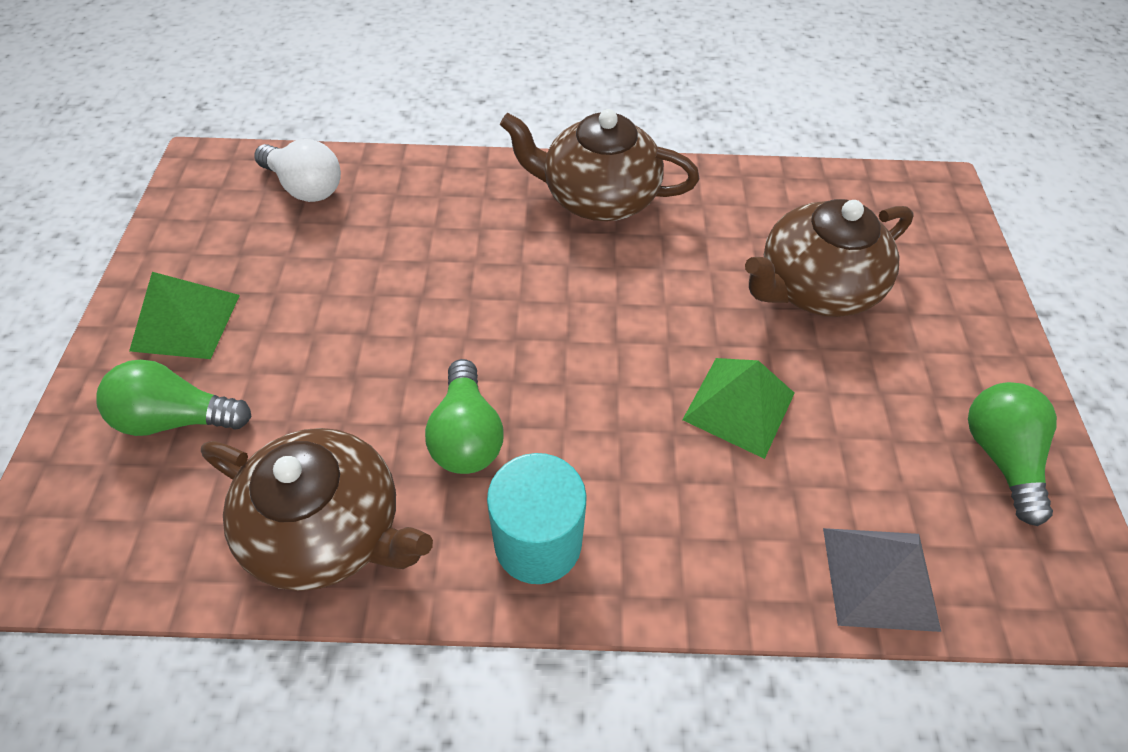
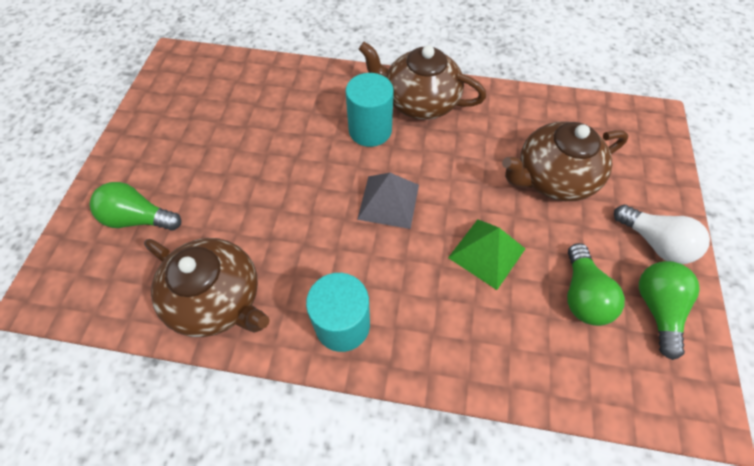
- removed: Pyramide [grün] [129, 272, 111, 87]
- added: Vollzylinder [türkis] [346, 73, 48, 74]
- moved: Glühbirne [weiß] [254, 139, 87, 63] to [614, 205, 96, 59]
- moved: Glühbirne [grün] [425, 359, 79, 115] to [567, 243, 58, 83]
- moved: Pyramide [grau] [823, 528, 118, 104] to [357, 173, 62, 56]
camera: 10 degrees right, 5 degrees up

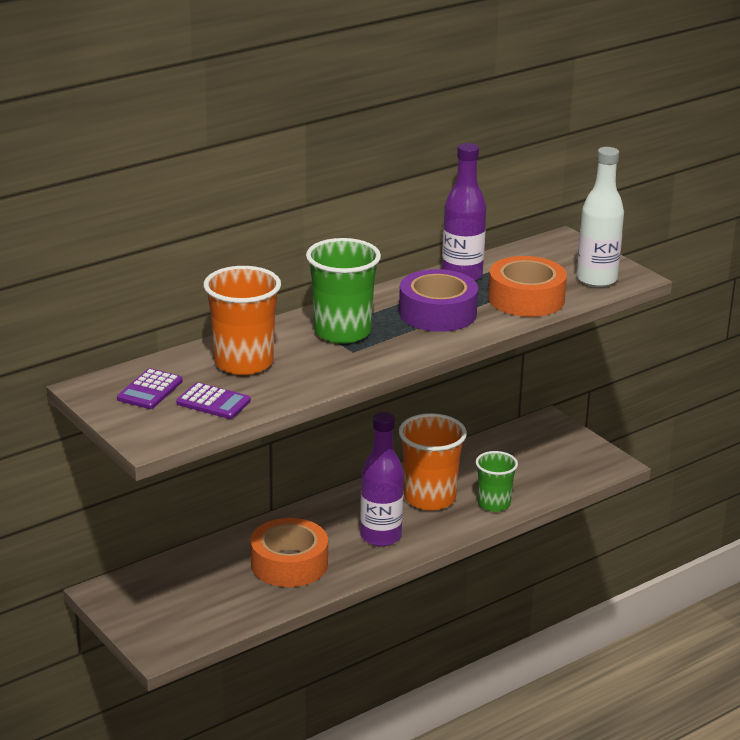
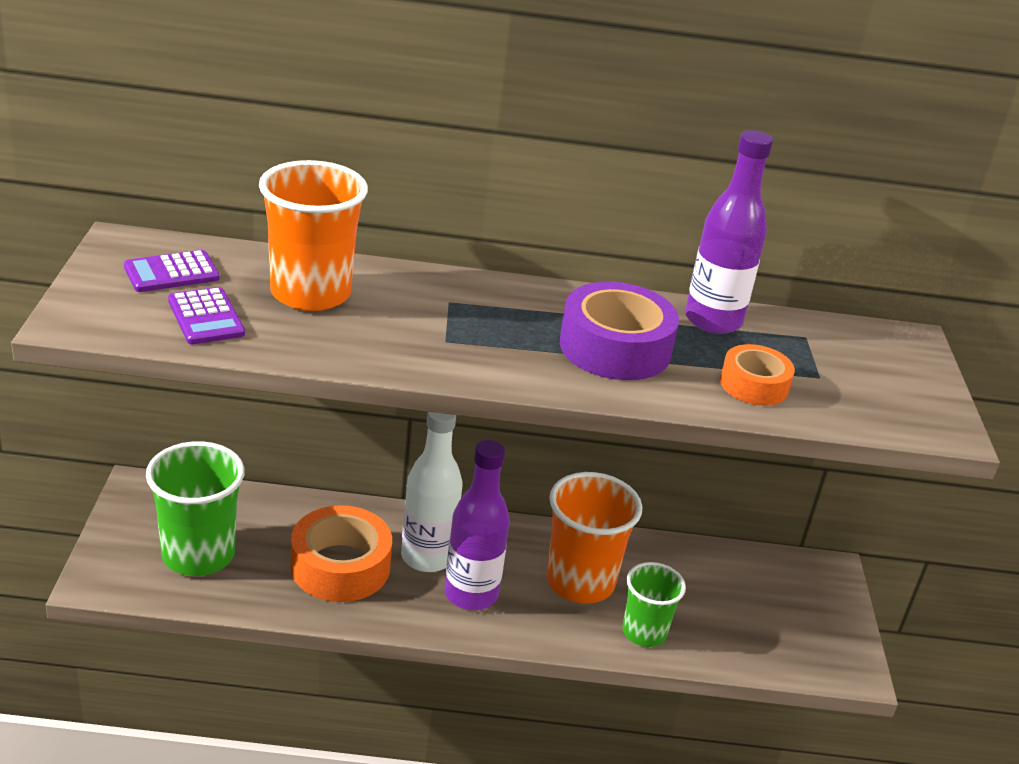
- moved: Becher [grün] [306, 238, 75, 106] to [146, 441, 99, 135]
- moved: Flasche [weiß] [577, 147, 47, 140] to [401, 412, 62, 160]
- resized: Klebeband [orange] [488, 256, 79, 61] = [720, 344, 75, 62] x0.60
camera: 35 degrees right, 5 degrees up

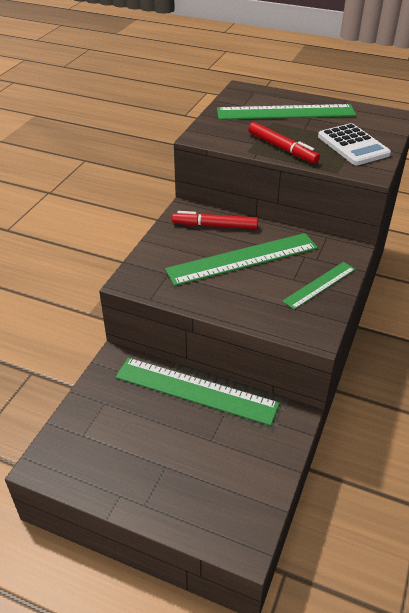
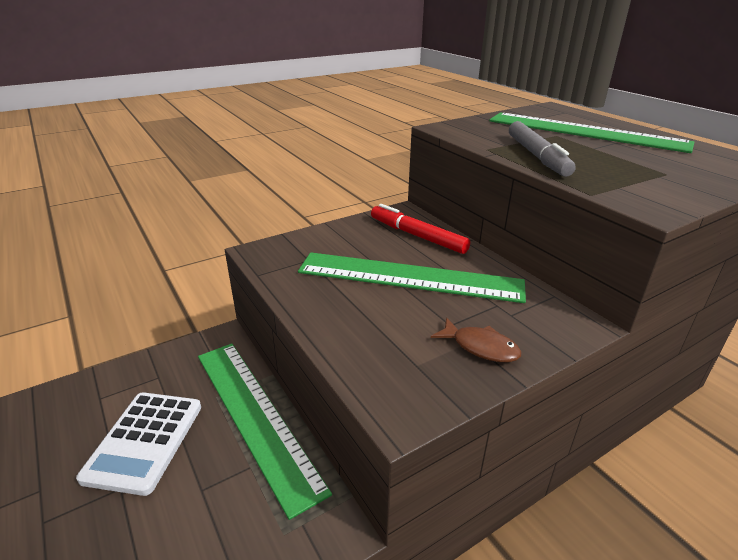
- moved: Taschenrechner [weiß] [318, 123, 73, 42] to [76, 393, 125, 103]
- replaced: Lineal [grün] [282, 262, 73, 48] to Fisch [braun] [431, 317, 90, 45]
- recoloured: Filzstift [rot] [248, 122, 72, 42] to Filzstift [grau] [509, 121, 67, 56]
camera: 35 degrees right, 10 degrees down

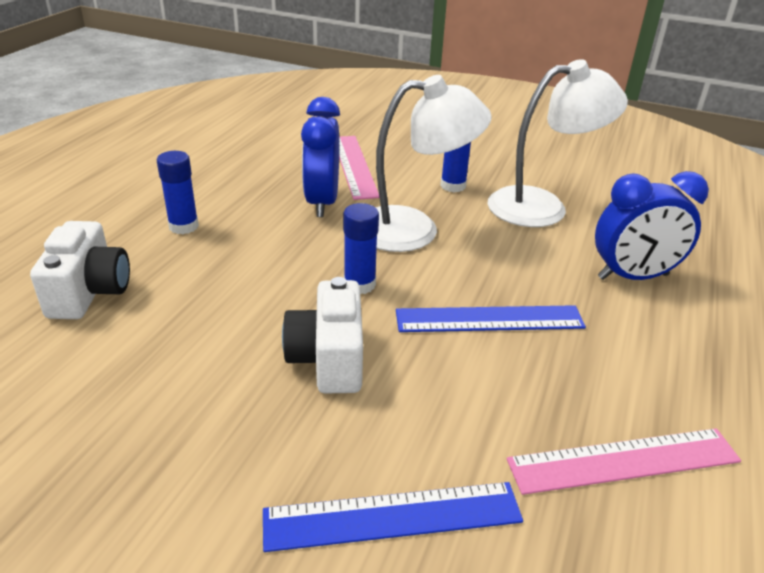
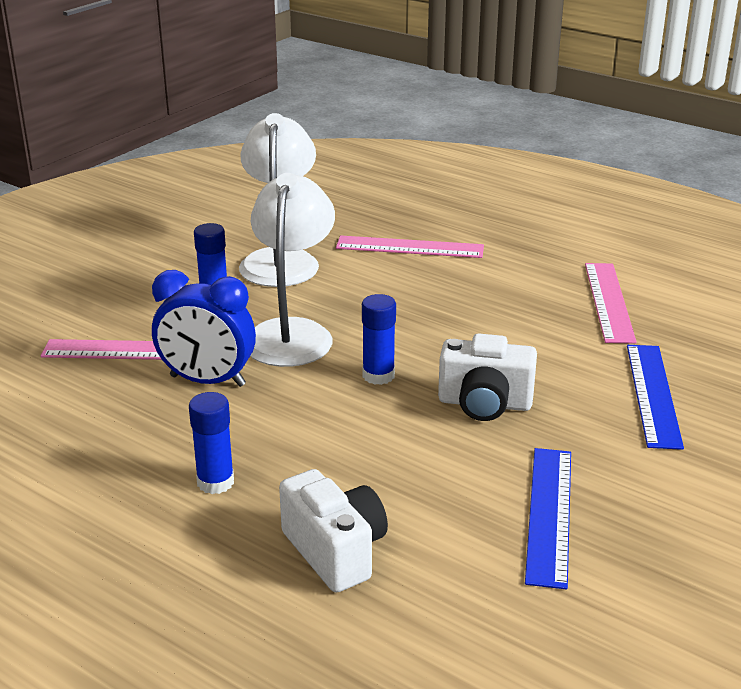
- moved: Lineal [blau] [396, 305, 190, 27] to [525, 448, 46, 141]
- replaced: Wecker [blau] [595, 171, 114, 109] to Lineal [rosa] [336, 235, 148, 23]
- turned: Kamera [weiß] [30, 221, 100, 98] = [279, 469, 109, 124] 45 degrees clockwise
camera: 75 degrees left, 5 degrees down

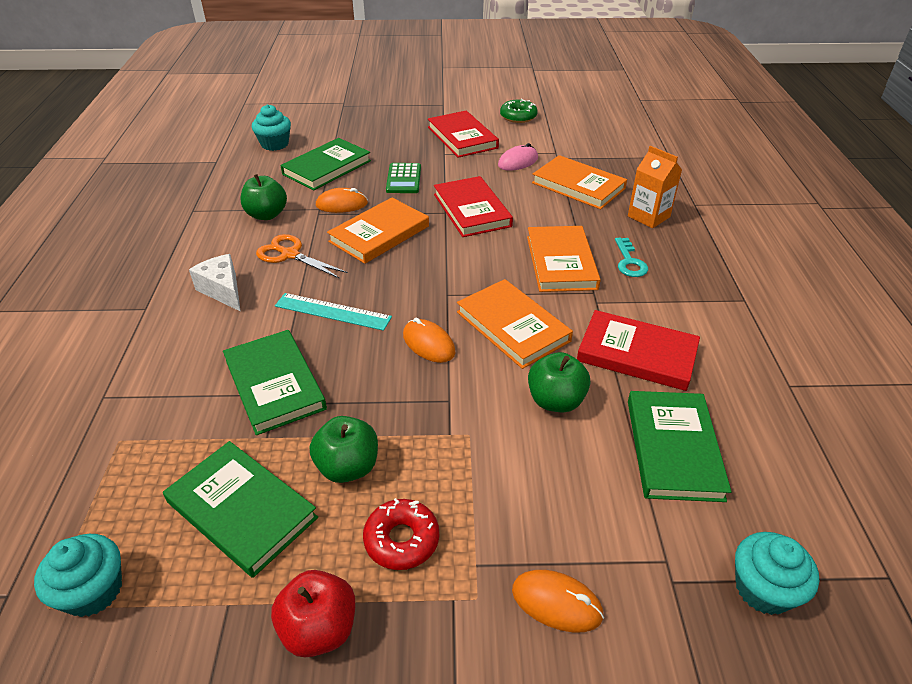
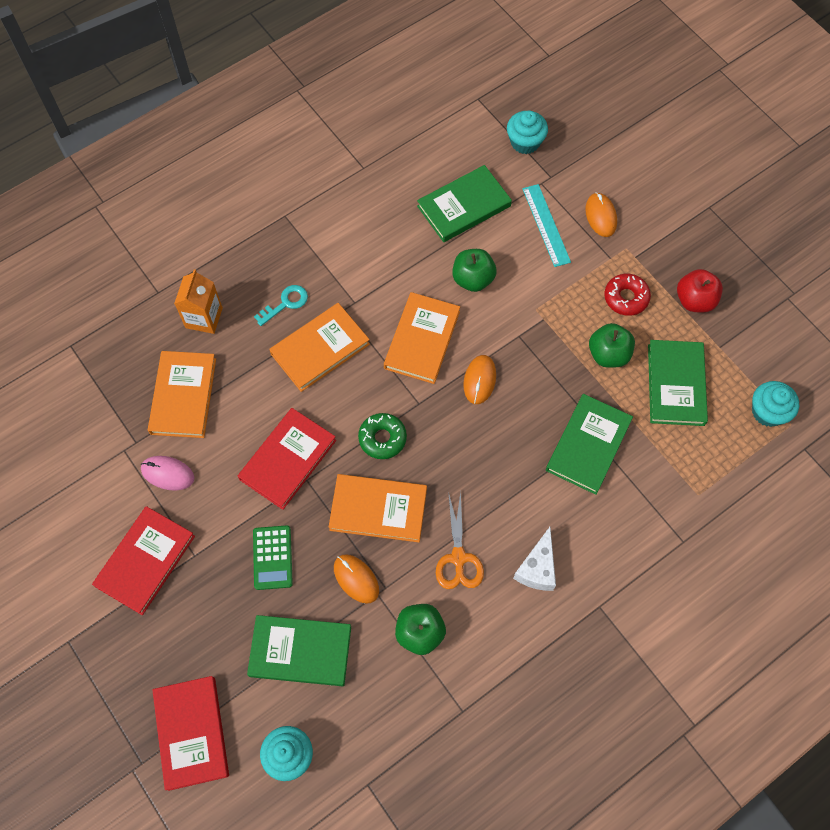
- moved: Lineal [türkis] [275, 293, 117, 38] to [522, 184, 49, 83]
- moved: Donut [grün] [500, 98, 38, 25] to [358, 413, 49, 46]
- moved: Buch [rot] [577, 310, 123, 81] to [152, 676, 77, 115]
- turned: Taschenrechner [grün] [386, 163, 35, 30] = [253, 525, 40, 65] 120 degrees clockwise
camera: 125 degrees left, 25 degrees up

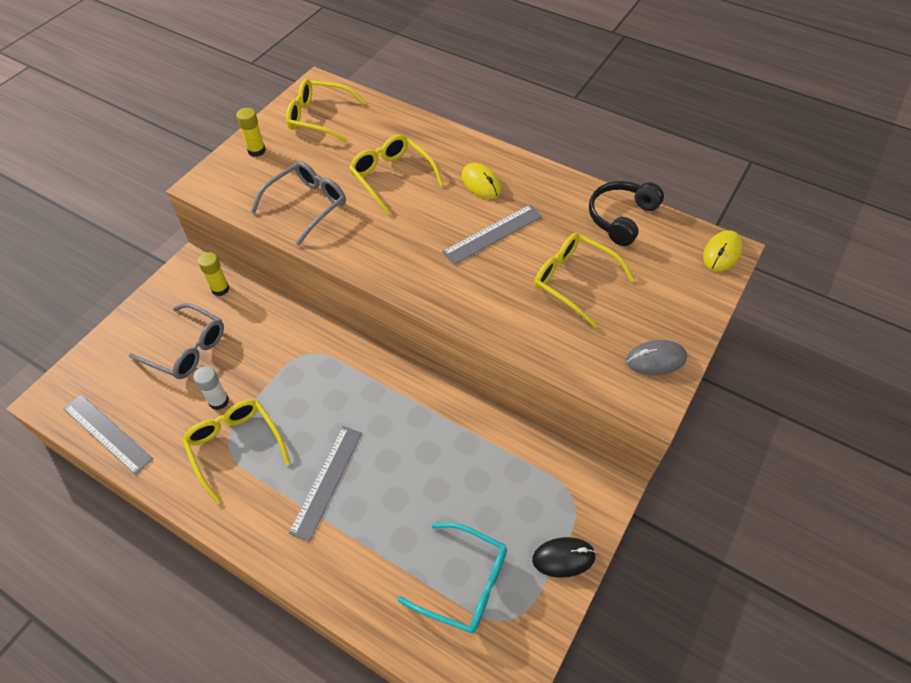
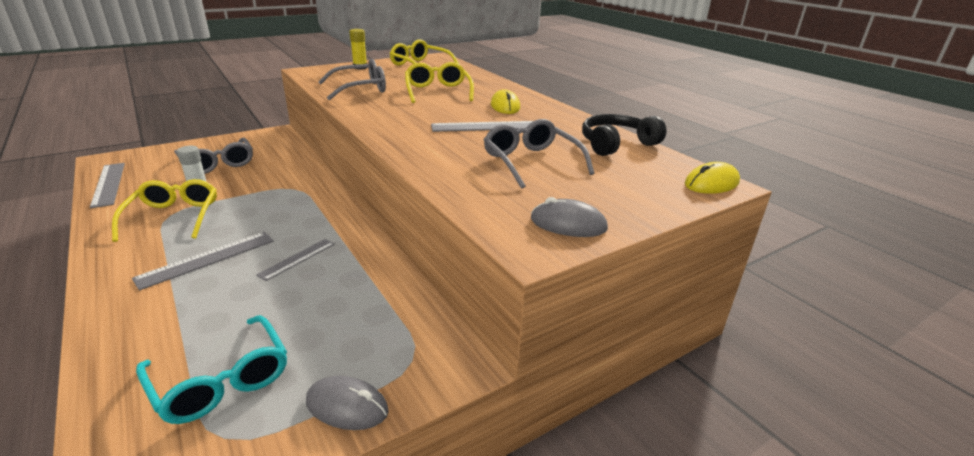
- removed: Klebestift [gelb] [198, 252, 31, 44]
- added: Lineal [grau] [256, 239, 79, 42]
- recoloured: Computermaus [schwarz] [532, 537, 64, 41] to Computermaus [grau] [306, 376, 83, 54]
- recoloured: Brille [gelb] [534, 233, 101, 95] to Brille [grau] [484, 119, 111, 70]
camera: 25 degrees right, 25 degrees down

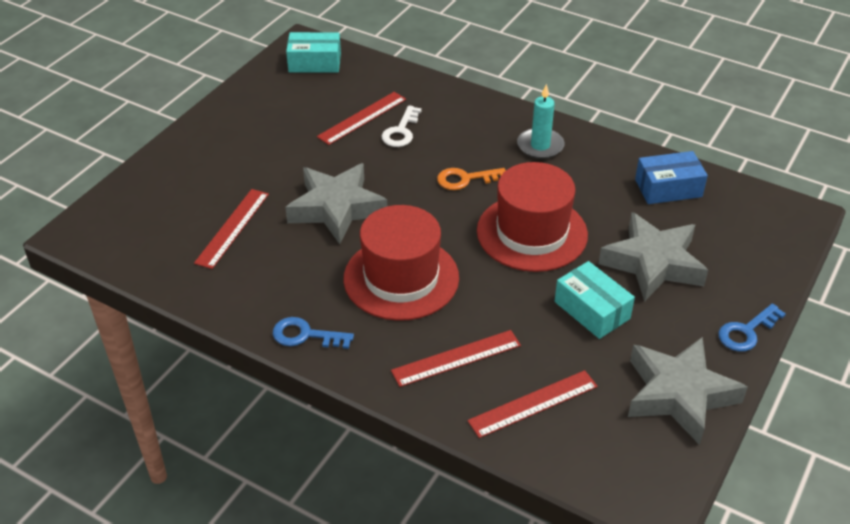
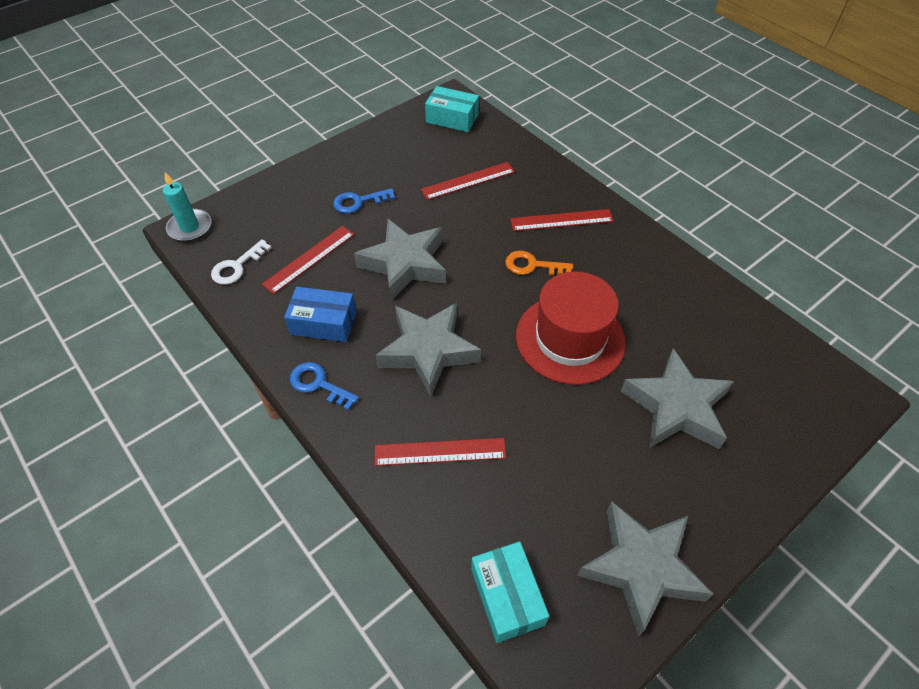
- moved: Schlüssel [weiß] [382, 105, 40, 42] to [211, 239, 61, 46]
- moved: Lineal [rot] [467, 370, 131, 68] to [510, 209, 104, 22]
- moved: Kerze [türkis] [517, 84, 47, 75] to [163, 172, 49, 70]
- moved: Schachtel [türkis] [555, 261, 80, 78] to [471, 542, 78, 101]
- moved: Schachtel [blau] [635, 151, 73, 53] to [284, 287, 72, 55]
- moved: Schlüssel [blau] [718, 303, 68, 49] to [333, 188, 62, 25]
- replaced: Hut [rot] [344, 205, 115, 116] to Stern [grau] [376, 303, 105, 93]
camera: 20 degrees right, 10 degrees up

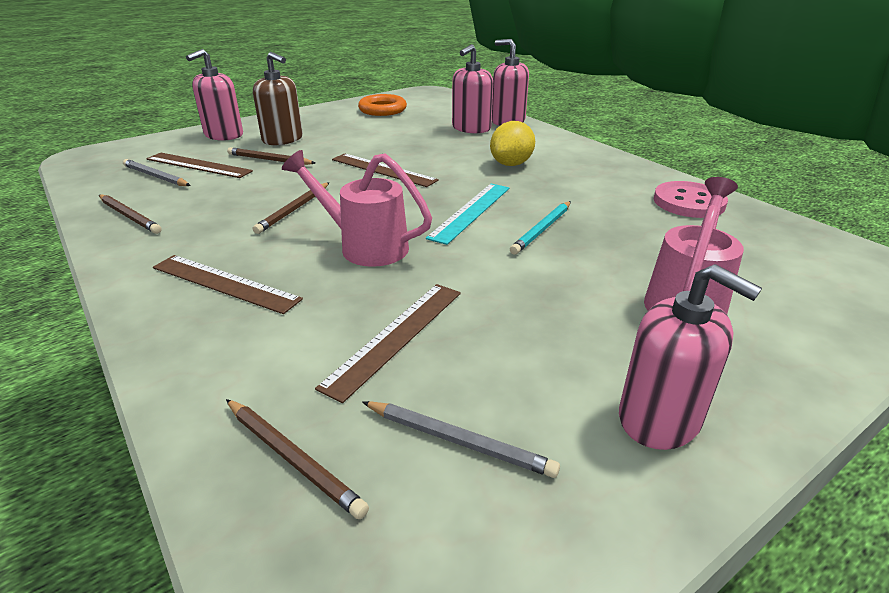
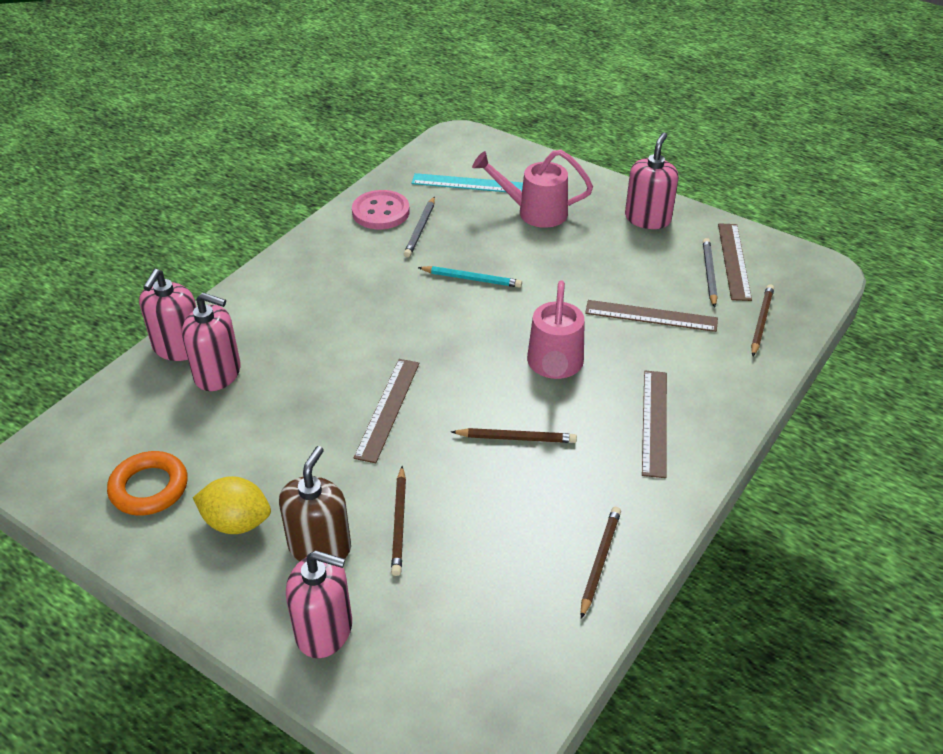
- moved: Bleistift [grau] [123, 159, 68, 27] to [404, 196, 31, 62]
- moved: Lineal [braun] [146, 153, 107, 25] to [718, 223, 34, 78]
- moved: Lineal [türkis] [426, 184, 84, 61] to [411, 173, 112, 19]
- moved: Zitrone [gelb] [490, 121, 45, 45] to [193, 476, 78, 58]
camera: 110 degrees left, 10 degrees up

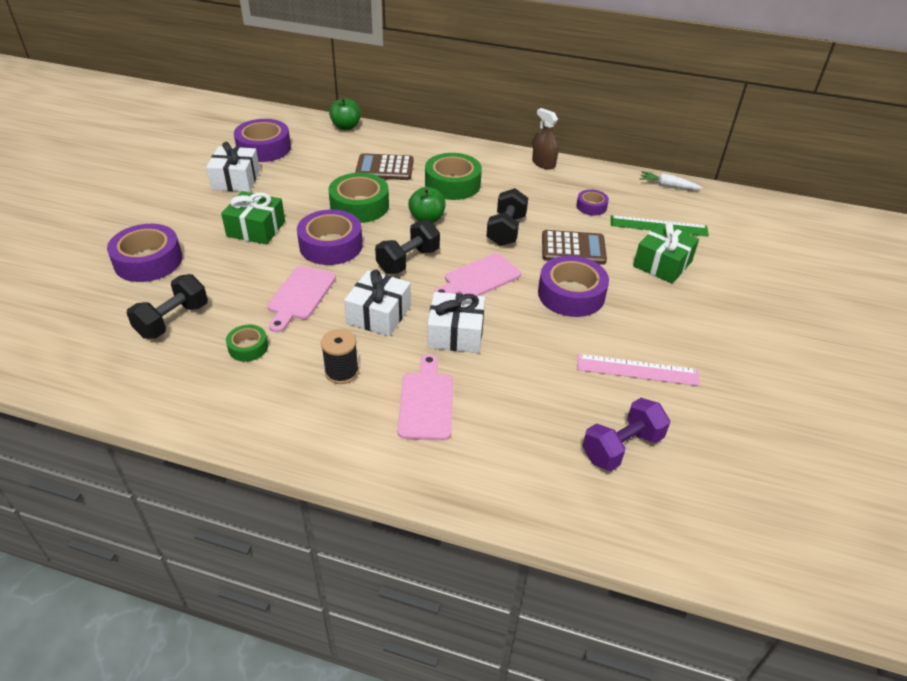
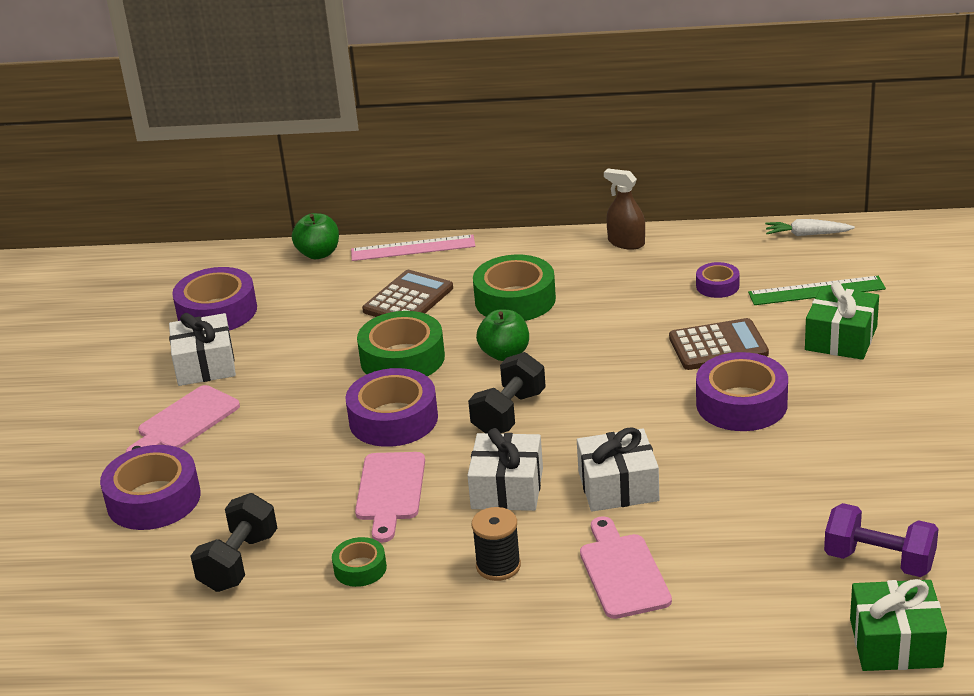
- removed: Hantel [schwarz] [486, 188, 42, 58]
- moved: Geschenk [grün] [221, 191, 64, 54] to [850, 579, 97, 92]
- moved: Schneidebrett [rosa] [434, 253, 87, 43] to [126, 385, 114, 67]
- moved: Lineal [rosa] [577, 354, 123, 32] to [351, 234, 124, 27]
- turned: Taschenrechner [braun] [355, 153, 59, 27] = [362, 270, 91, 47] 135 degrees clockwise
- turned: Hantel [lila] [582, 398, 88, 73] = [824, 503, 114, 74] 75 degrees clockwise
camera: 10 degrees left, 10 degrees down

